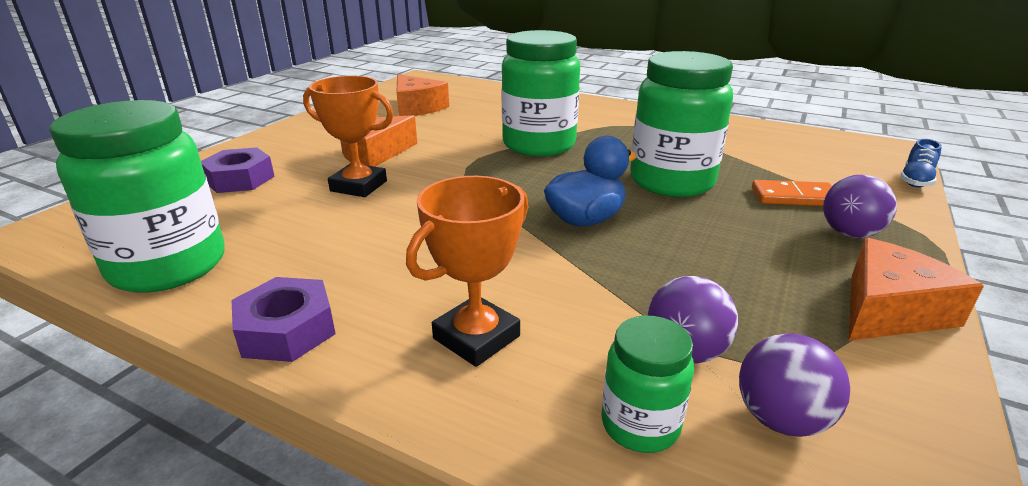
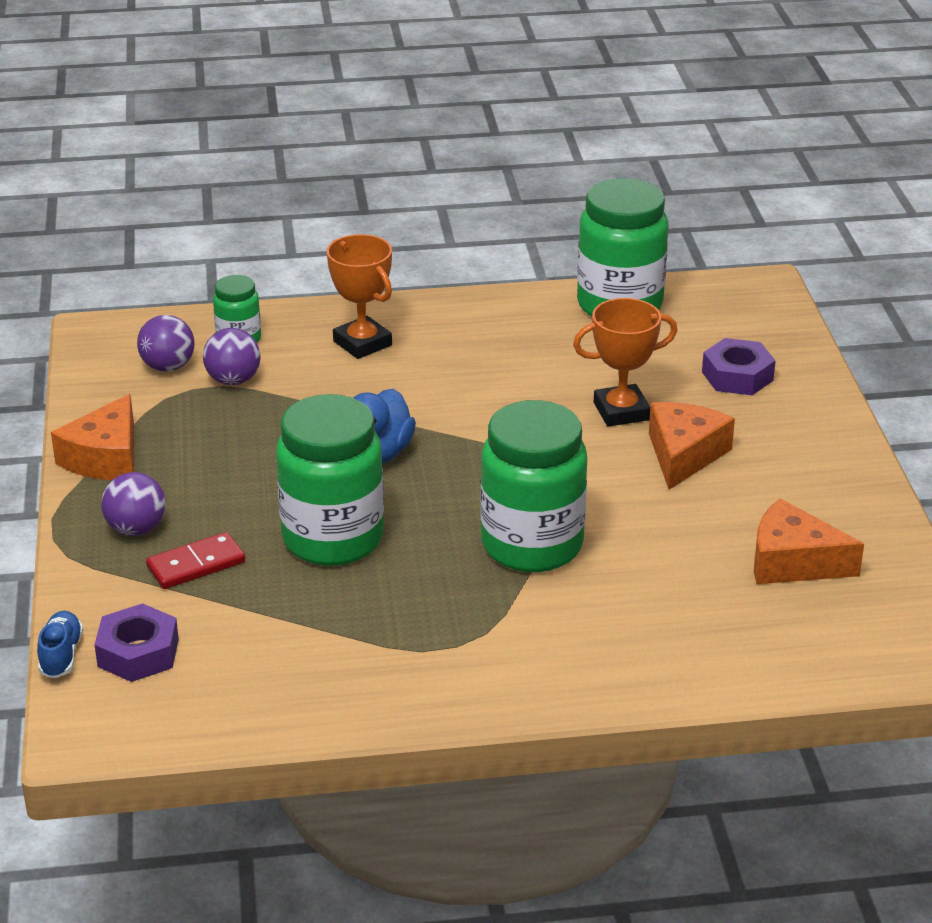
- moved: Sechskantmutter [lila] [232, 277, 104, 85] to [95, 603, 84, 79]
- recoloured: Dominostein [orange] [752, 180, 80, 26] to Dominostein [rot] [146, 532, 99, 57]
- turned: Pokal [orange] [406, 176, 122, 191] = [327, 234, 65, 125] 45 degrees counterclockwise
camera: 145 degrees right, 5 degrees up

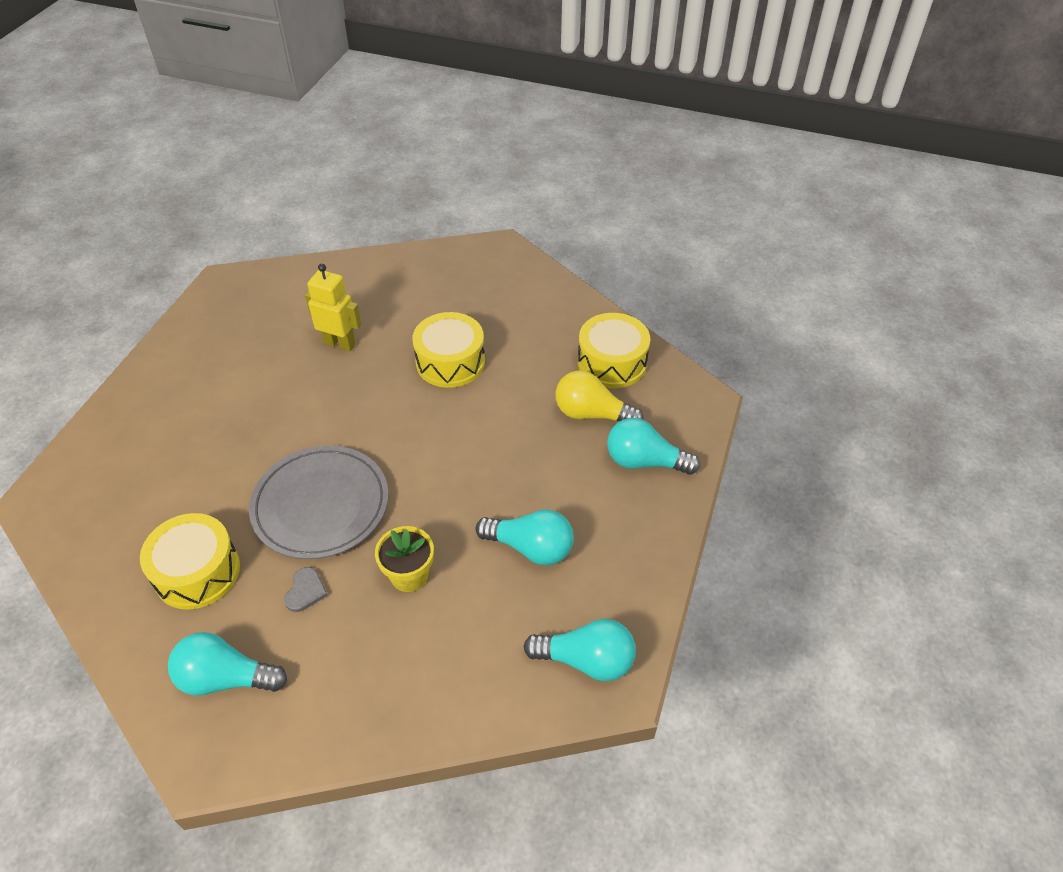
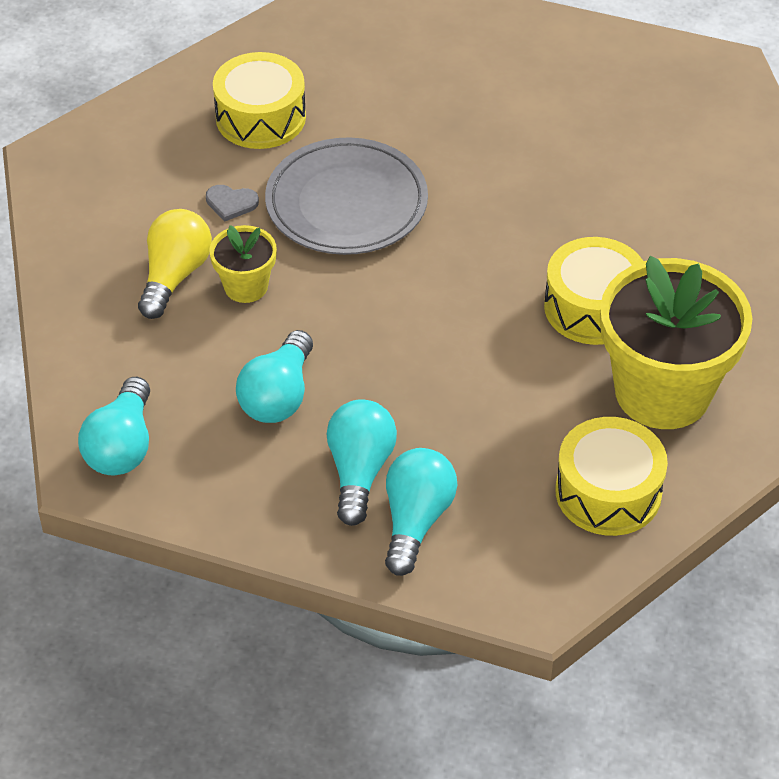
- removed: Roboter [gelb] [305, 264, 57, 88]
- added: Blumentopf [gelb] [600, 256, 152, 173]
- moved: Glühbirne [türkis] [168, 632, 119, 64] to [327, 399, 70, 127]
- moved: Glühbirne [gelb] [556, 370, 87, 52] to [138, 209, 74, 110]
camera: 90 degrees right, 0 degrees up

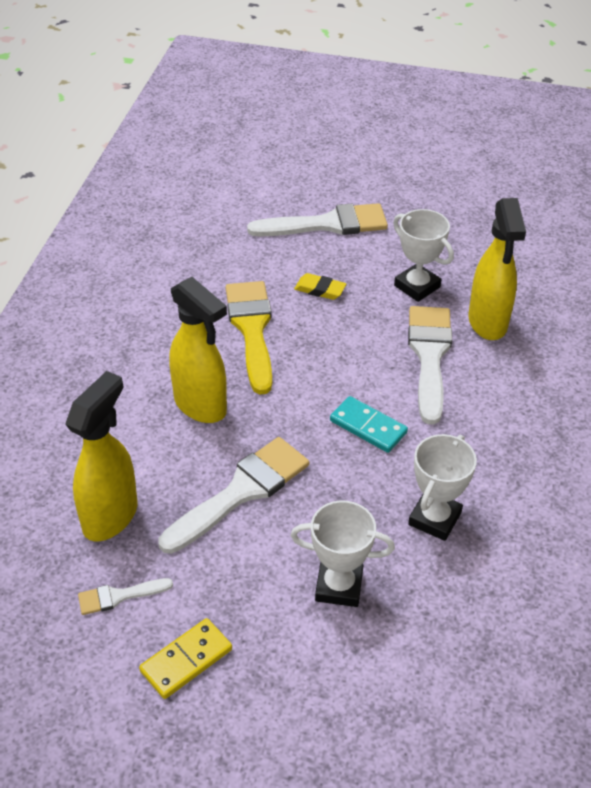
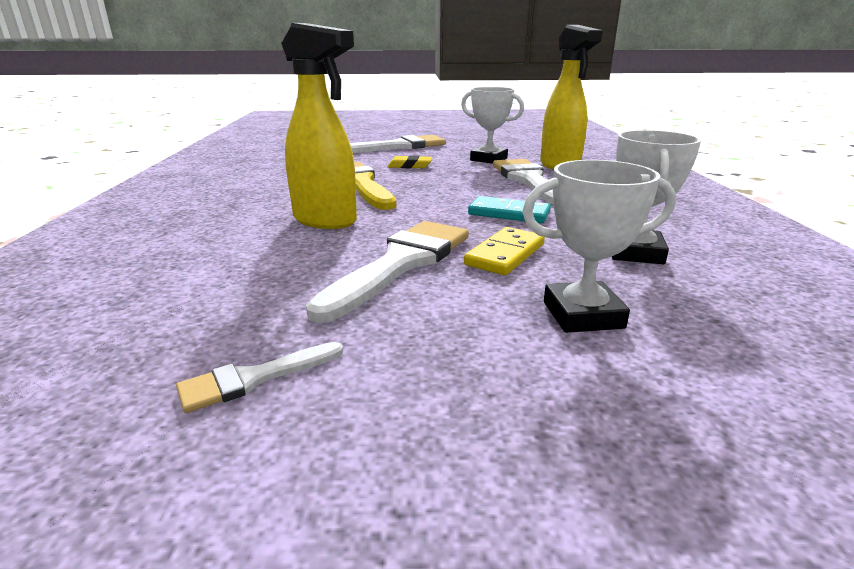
- removed: Sprühflasche [gelb] [65, 371, 72, 170]
- moved: Dominostein [gelb] [139, 618, 93, 81] to [464, 227, 81, 48]
camera: 15 degrees left, 20 degrees down

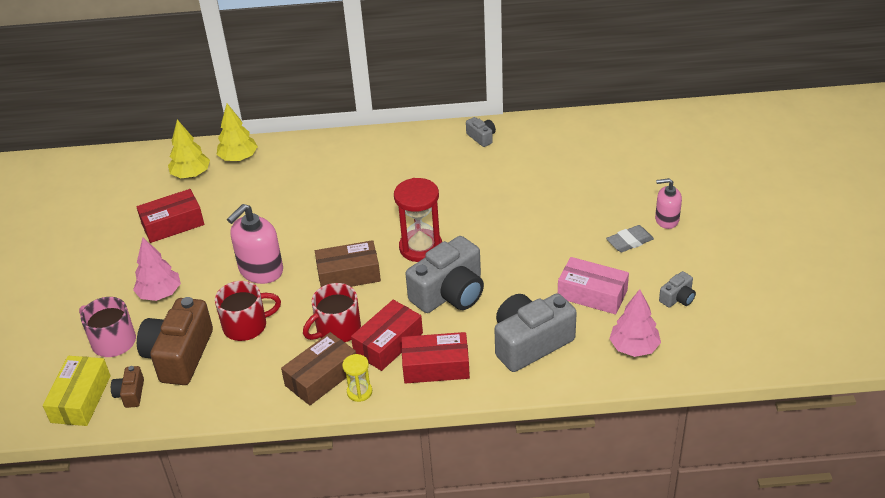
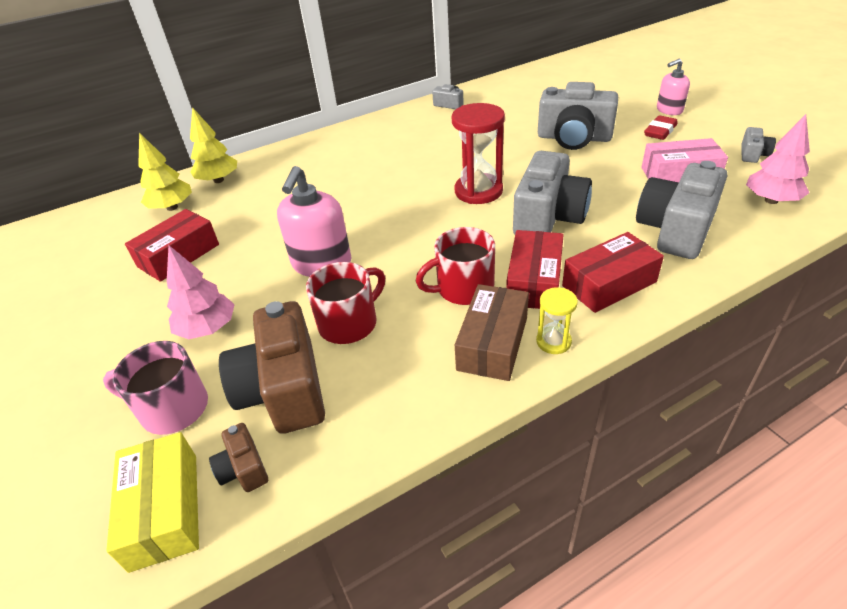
- removed: Schachtel [braun] [315, 240, 66, 47]
- added: Kamera [grau] [538, 82, 80, 68]
- recoloured: Radiergummi [grau] [606, 225, 48, 27] to Radiergummi [rot] [644, 115, 34, 25]
- turned: Tasse [rot] [303, 283, 58, 59] = [416, 227, 79, 78] 45 degrees clockwise
camera: 25 degrees left, 0 degrees up

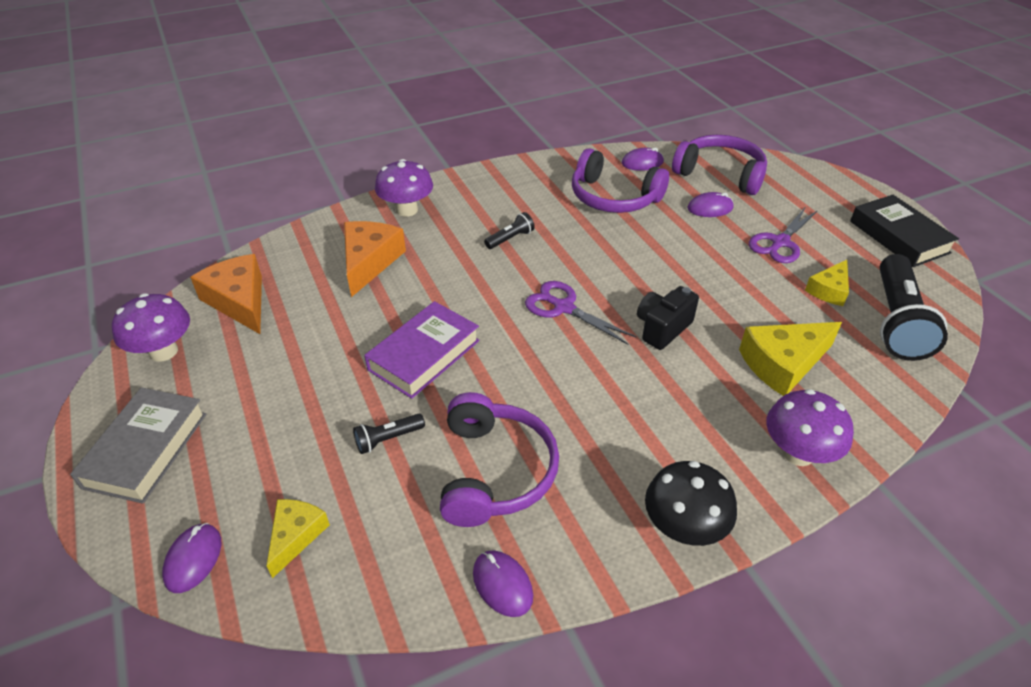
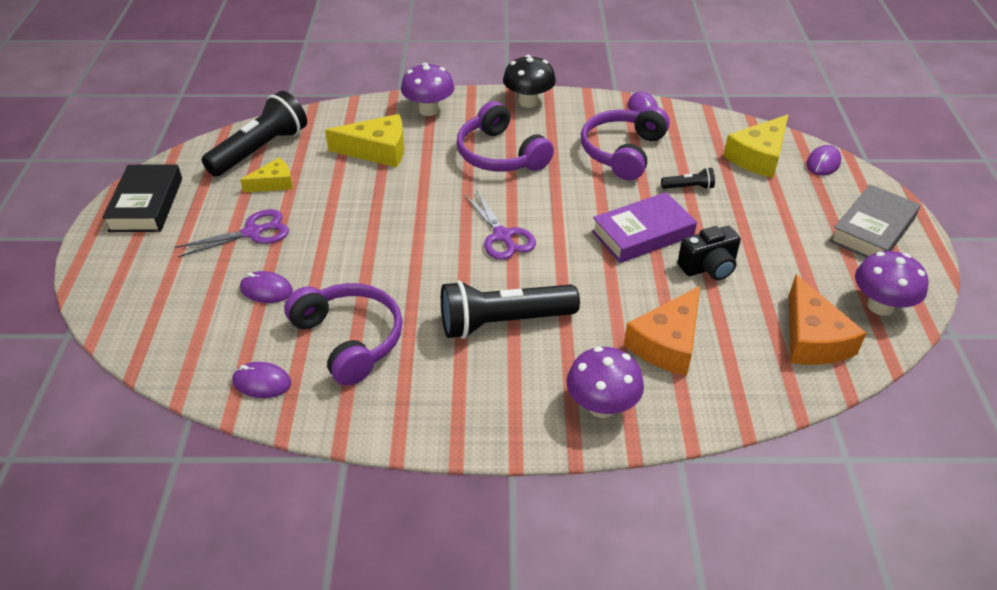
- moved: Kamera [schwarz] [637, 286, 62, 64] to [678, 226, 63, 54]
- moved: Kopfhörer [lila] [672, 135, 95, 60] to [456, 101, 98, 71]
- resized: Käse [gelb] [267, 499, 63, 79] = [723, 115, 65, 63] x1.64
- resized: Taschenlampe [schwarz] [484, 212, 51, 37] = [441, 280, 139, 59] x2.23
camera: 155 degrees left, 0 degrees up

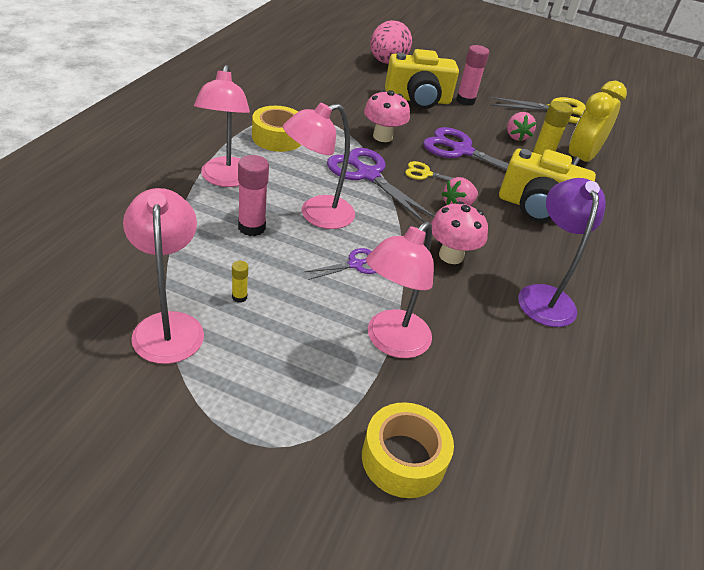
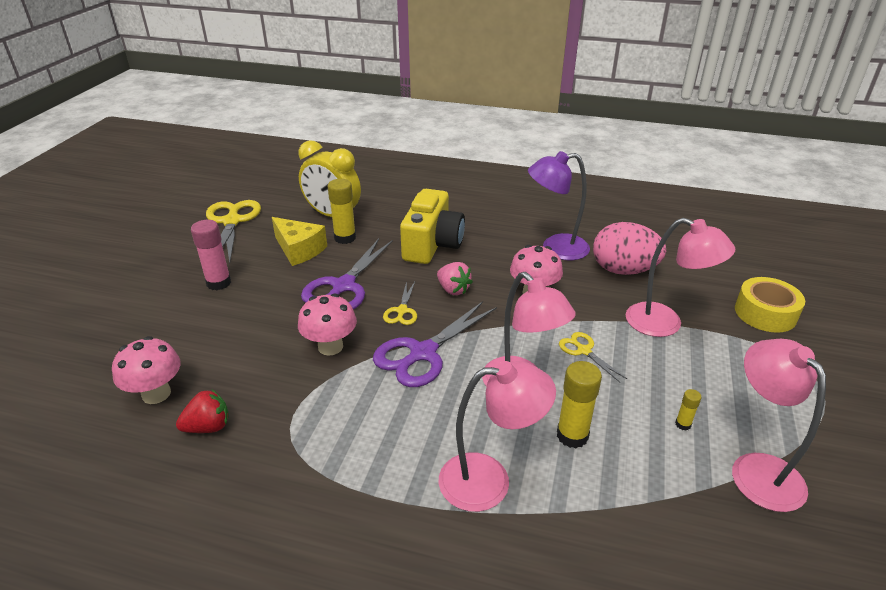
- removed: Klebeband [gelb] [252, 106, 49, 46]
- removed: Kamera [gelb] [385, 49, 74, 60]
- added: Pilz [rosa] [112, 336, 69, 68]
- added: Erdbeere [rot] [176, 390, 53, 43]
- moved: Ei [rosa] [370, 20, 42, 44] to [593, 222, 73, 53]
- replaced: Erdbeere [rosa] [507, 112, 29, 29] to Käse [gelb] [272, 217, 55, 49]
- recoloured: Klebestift [rosa] [238, 155, 31, 81] to Klebestift [gelb] [557, 361, 45, 87]
- recoloured: Schere [lila] [305, 248, 72, 32] to Schere [gelb] [559, 332, 68, 50]
- turned: Lampe [rosa] [123, 188, 81, 176] = [732, 339, 94, 173] 90 degrees clockwise
camera: 90 degrees left, 5 degrees down

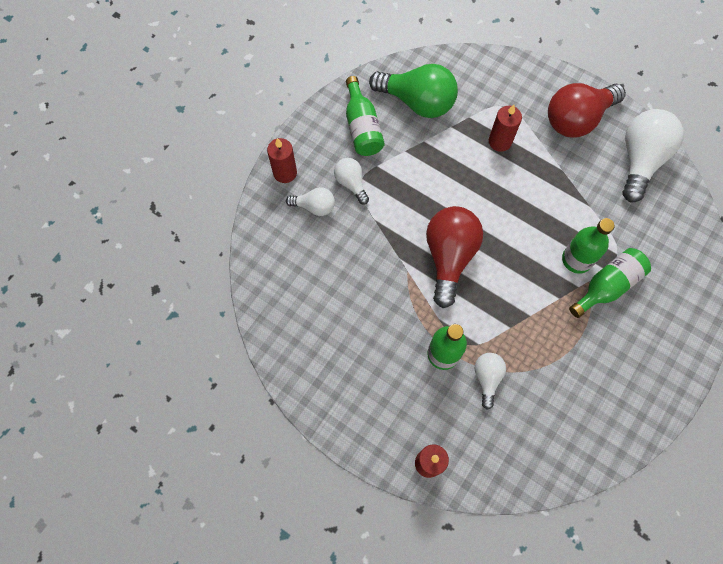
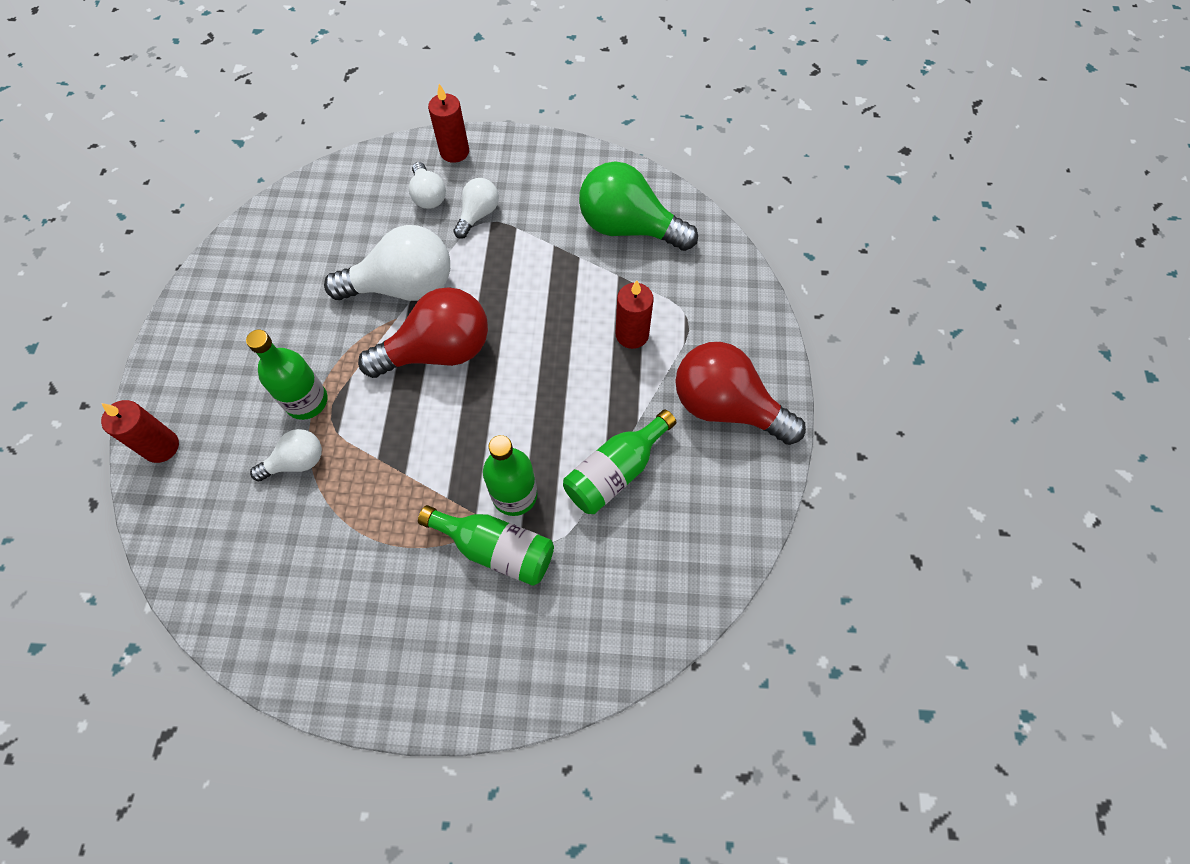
- moved: Flasche [grün] [346, 76, 39, 80] to [563, 410, 113, 104]
- moved: Glühbirne [weiß] [622, 109, 62, 93] to [324, 225, 126, 76]
- turned: Glühbirne [grün] [369, 64, 89, 54] = [579, 162, 119, 89] 120 degrees clockwise
camera: 60 degrees right, 5 degrees down

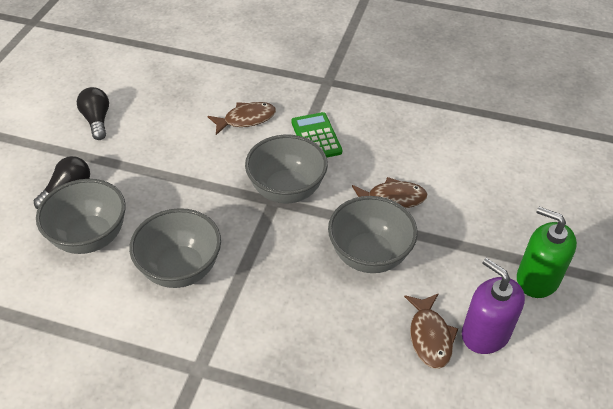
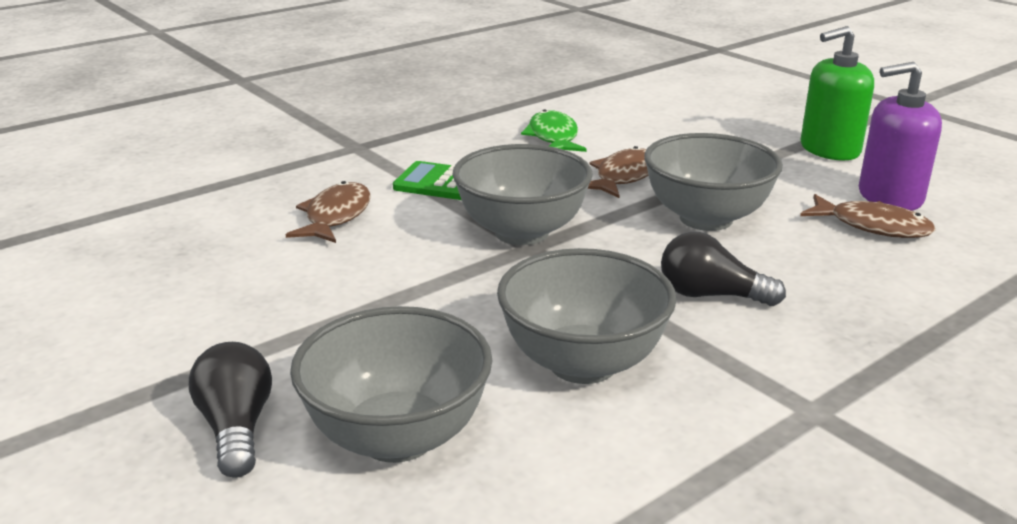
- added: Fisch [grün] [521, 109, 66, 43]
- moved: Glühbirne [schwarz] [77, 87, 32, 53] to [661, 232, 125, 74]
camera: 55 degrees left, 20 degrees down

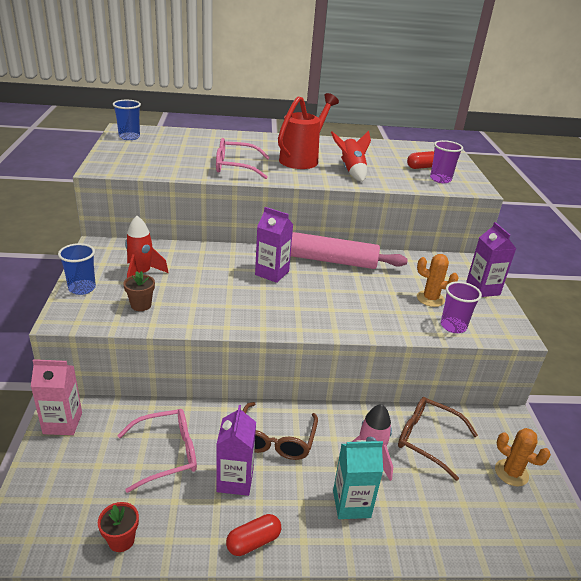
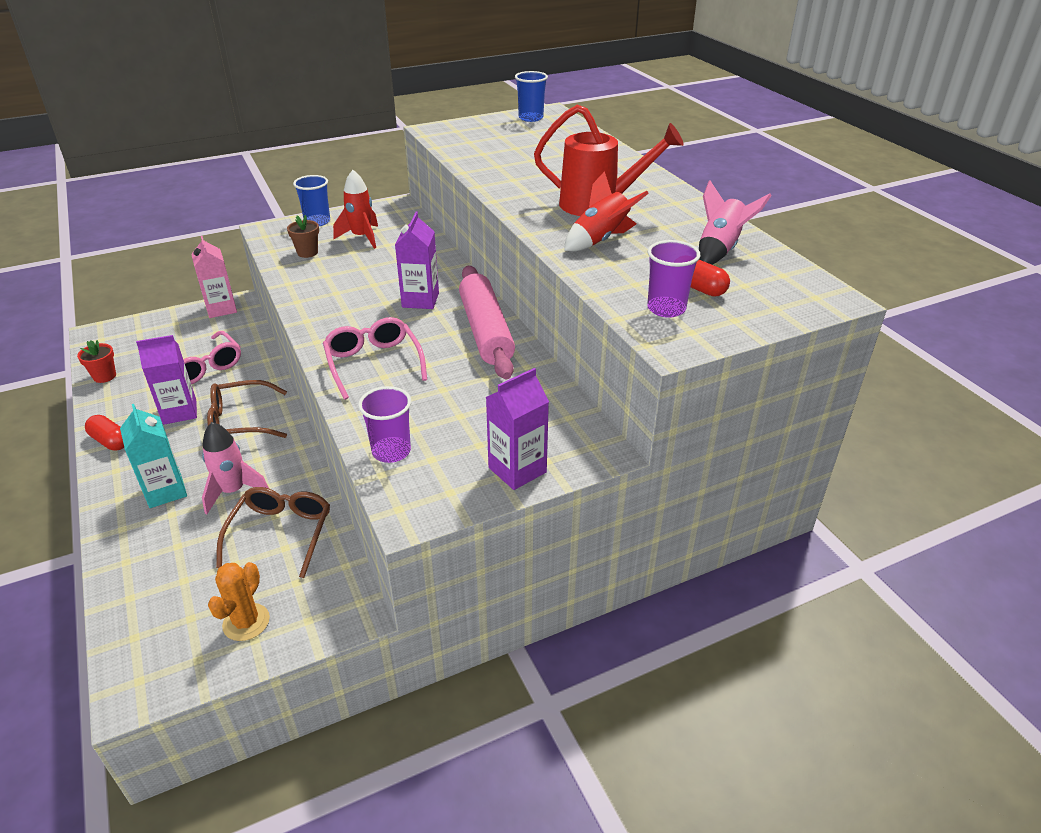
- removed: Kaktus [orange] [417, 254, 42, 53]
- added: Rakete [rosa] [699, 180, 73, 85]
- moved: Brille [rosa] [216, 138, 54, 41] to [323, 317, 104, 83]
camera: 70 degrees right, 5 degrees up

